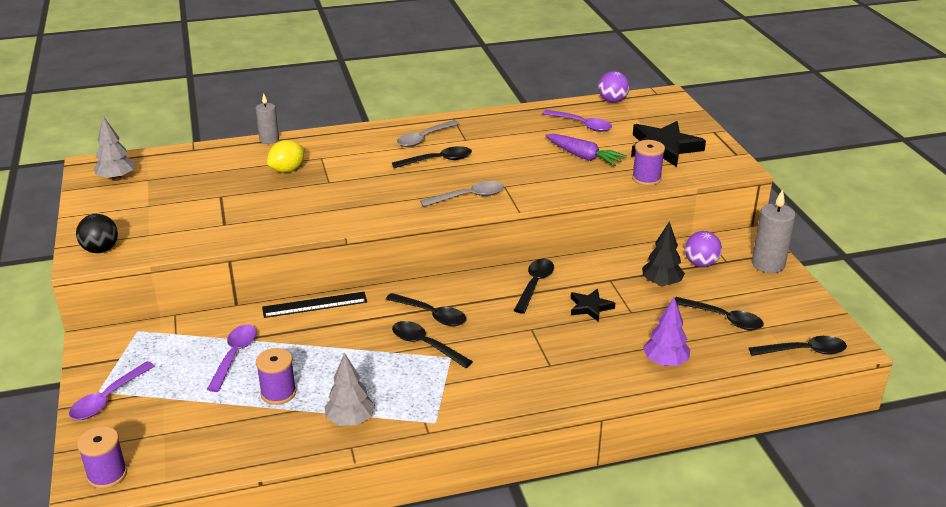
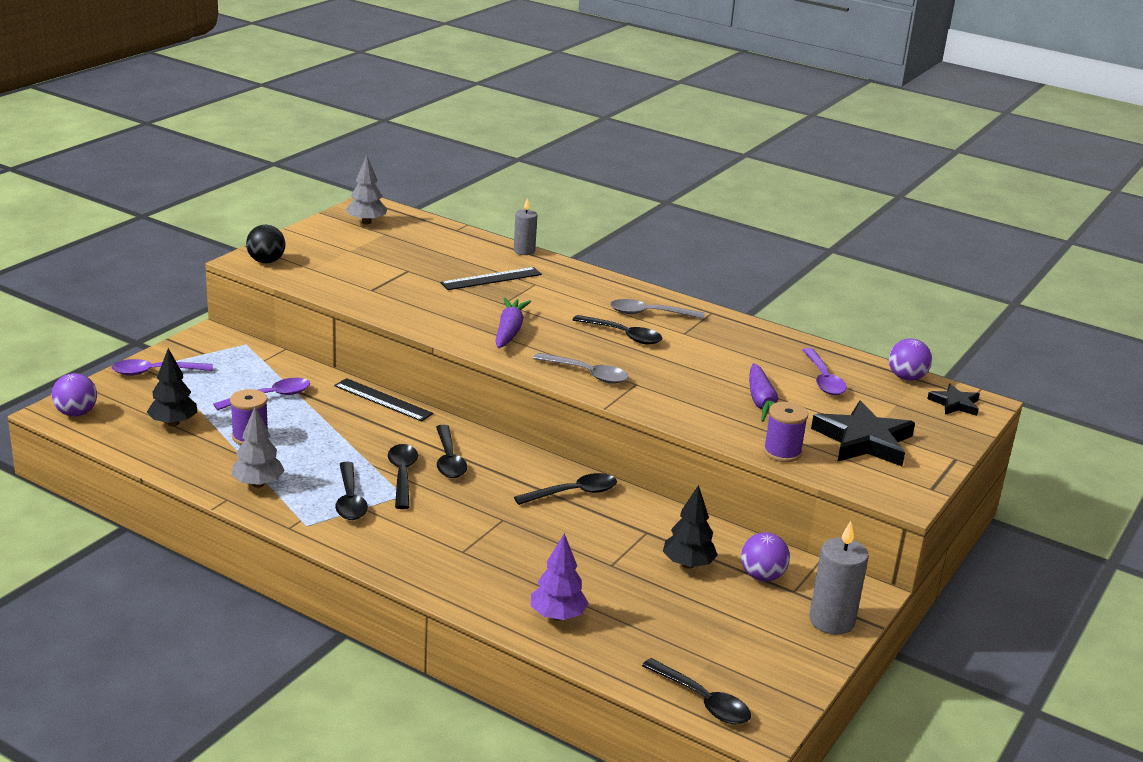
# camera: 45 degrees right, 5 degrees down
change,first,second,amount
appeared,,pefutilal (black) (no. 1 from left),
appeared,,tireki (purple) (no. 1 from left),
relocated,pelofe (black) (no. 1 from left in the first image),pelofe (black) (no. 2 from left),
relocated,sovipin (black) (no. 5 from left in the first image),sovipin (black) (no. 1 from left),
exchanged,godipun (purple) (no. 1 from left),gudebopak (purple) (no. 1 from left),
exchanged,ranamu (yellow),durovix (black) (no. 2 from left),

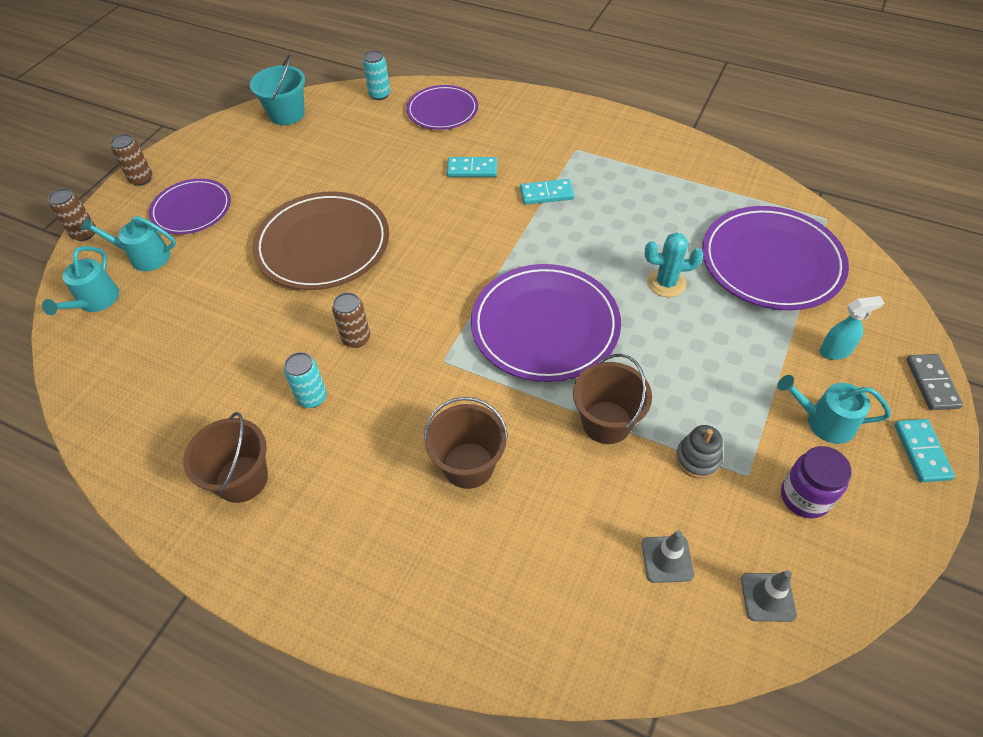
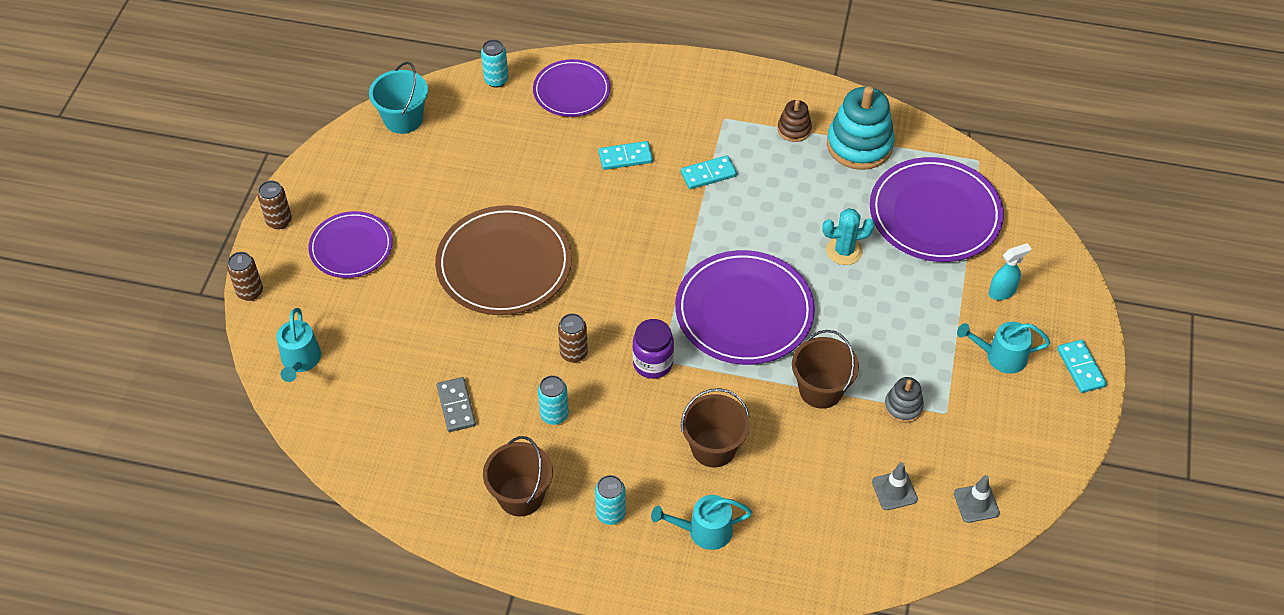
# camera: 15 degrees left, 0 degrees up
change,first,second,amount
appeared,,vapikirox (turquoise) (no. 3 from left),
appeared,,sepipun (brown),
appeared,,sepipun (turquoise),
relocated,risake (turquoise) (no. 2 from left),,
relocated,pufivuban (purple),,
relocated,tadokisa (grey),,

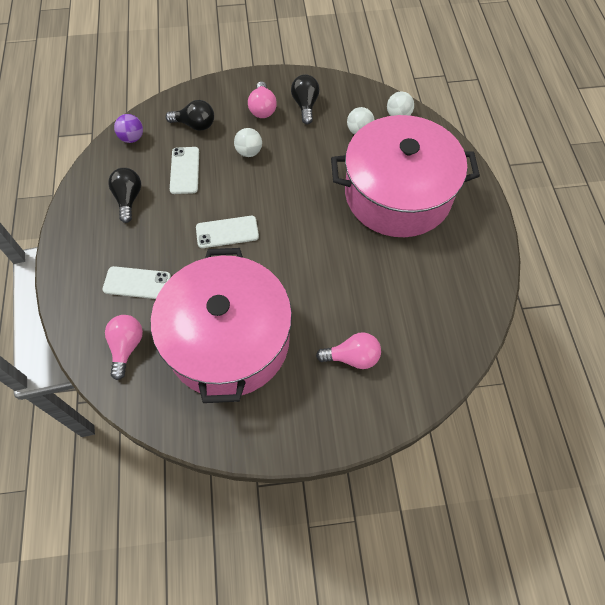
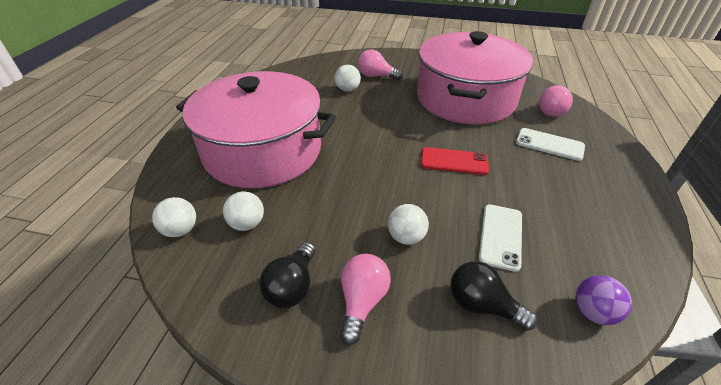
# camera: 160 degrees left, 20 degrees down
change,first,second,amount
missing,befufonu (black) (no. 1 from left),,
appeared,,gudebopak (white) (no. 3 from left),
colour,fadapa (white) (no. 3 from left),fadapa (red),

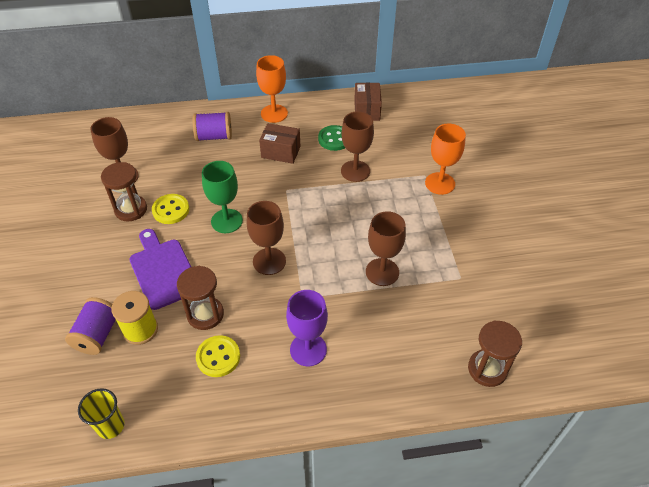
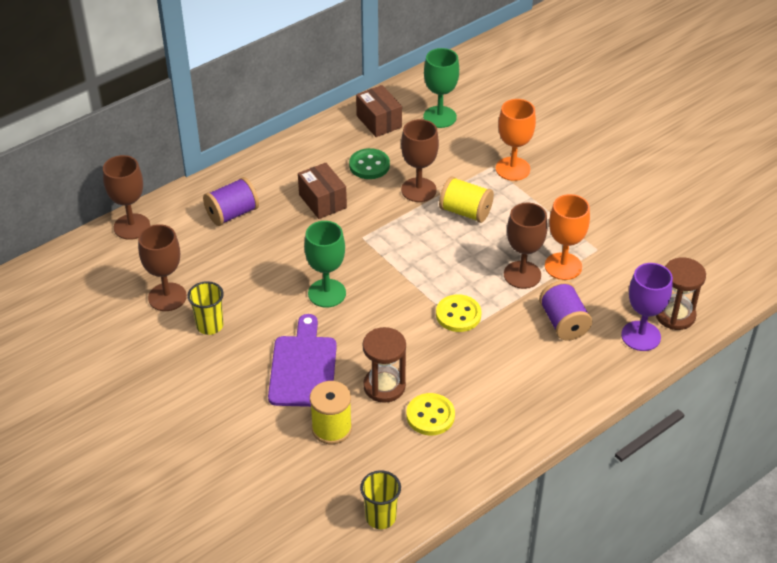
# camera: 30 degrees left, 5 degrees down
change,first,second,amount
appeared,,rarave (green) (no. 2 from left),
appeared,,godipun (yellow) (no. 2 from left),
relocated,godipun (purple) (no. 1 from left in the first image),godipun (purple) (no. 2 from left),
relocated,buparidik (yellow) (no. 1 from left in the first image),buparidik (yellow) (no. 2 from left),
relocated,rarave (brown) (no. 2 from left in the first image),rarave (brown) (no. 1 from left),
relocated,rarave (orange) (no. 1 from left in the first image),rarave (orange) (no. 2 from left),
relocated,rarave (purple),,
exchanged,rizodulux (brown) (no. 1 from left),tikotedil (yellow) (no. 1 from left),
spun,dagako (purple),,60 degrees clockwise
spun,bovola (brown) (no. 1 from left),,75 degrees clockwise

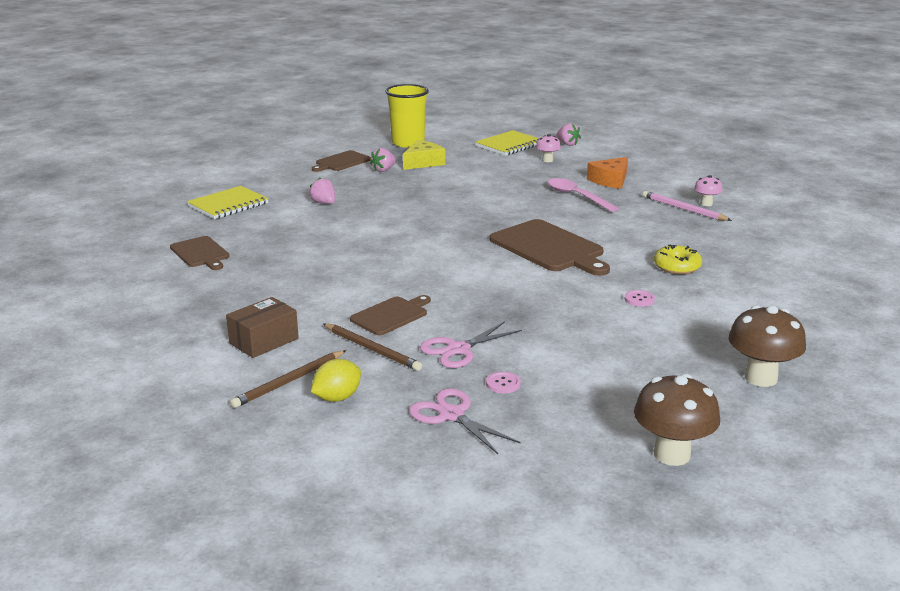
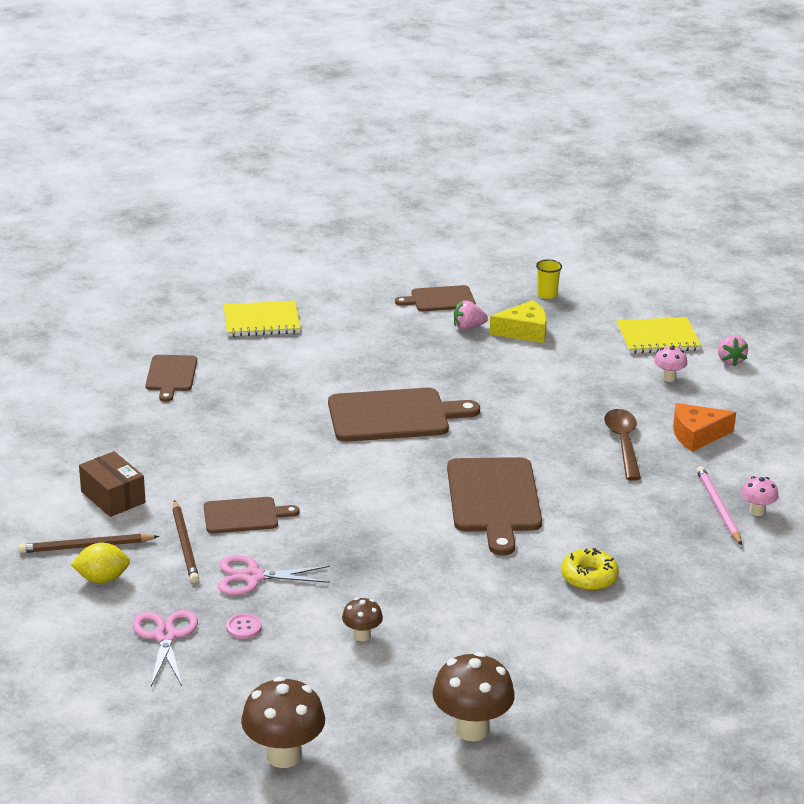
# camera: 35 degrees right, 5 degrees up
change,first,second,amount
missing,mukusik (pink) (no. 1 from left),,
missing,buparidik (pink) (no. 2 from left),,
appeared,,dagako (brown) (no. 3 from left),
appeared,,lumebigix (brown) (no. 2 from left),
colour,sovipin (pink),sovipin (brown),
spun,bovola (brown),,60 degrees clockwise
size,tikotedil (yellow),,x0.47

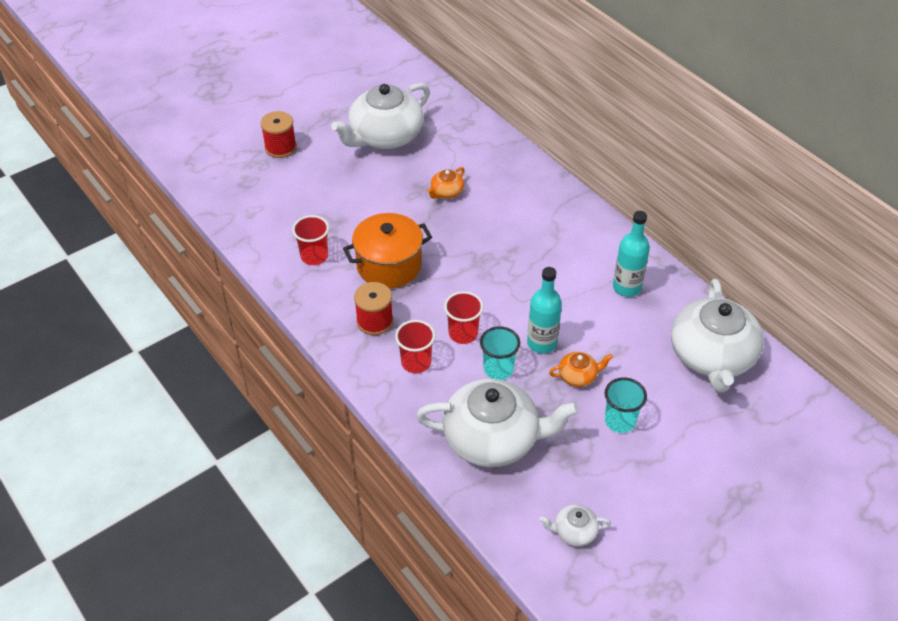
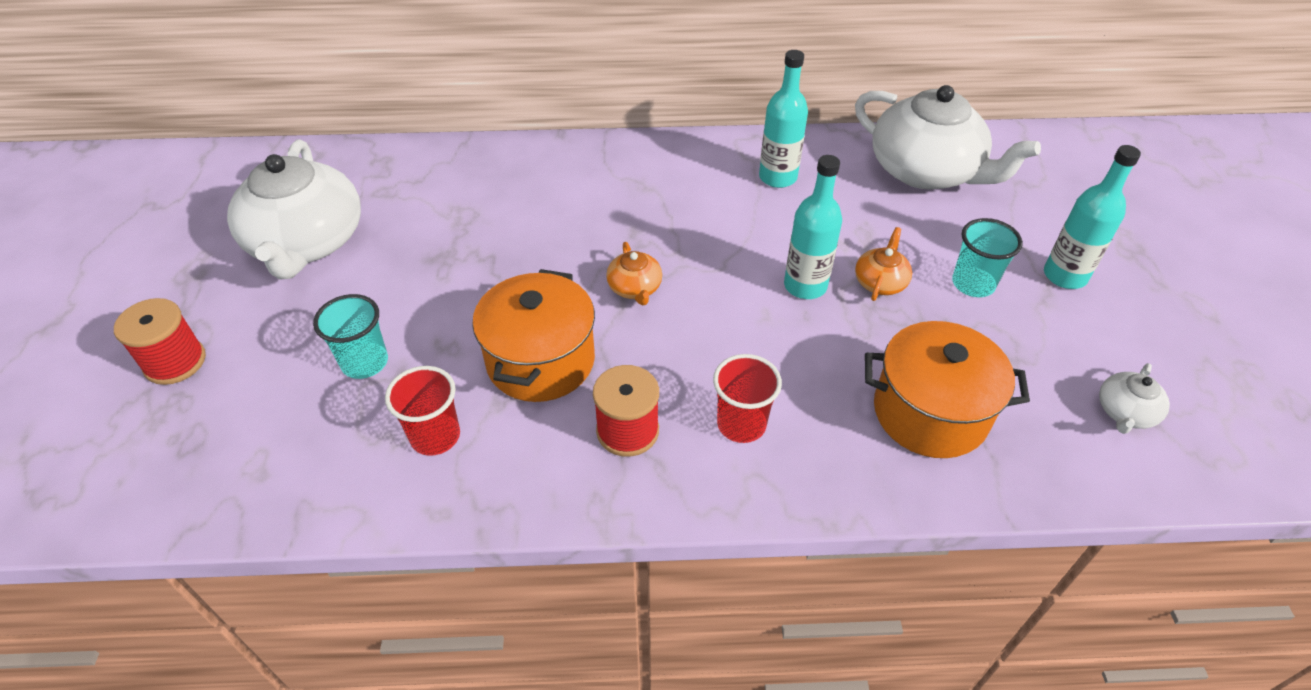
# camera: 55 degrees left, 0 degrees up
change,first,second,amount
missing,tikotedil (red) (no. 3 from left),,
appeared,,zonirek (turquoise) (no. 3 from left),
relocated,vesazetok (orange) (no. 1 from left),,
relocated,tikotedil (turquoise) (no. 1 from left),,
exchanged,vesazetok (white) (no. 2 from left),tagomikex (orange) (no. 2 from left),

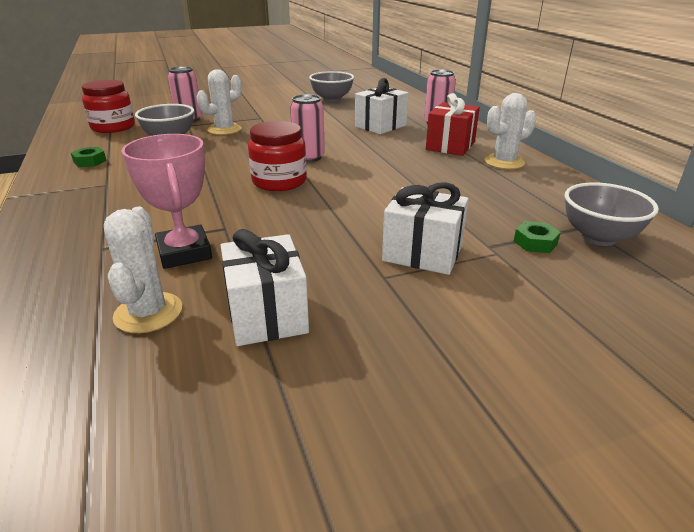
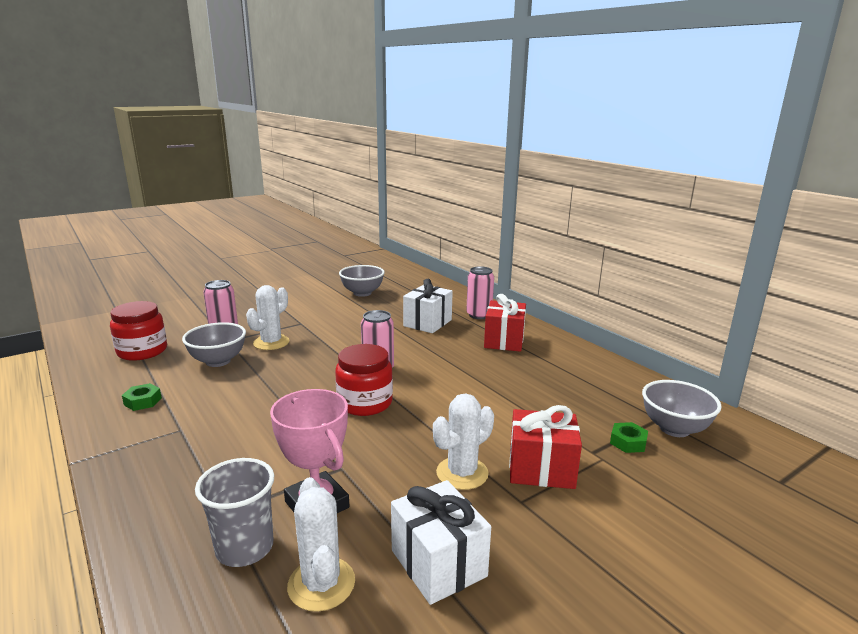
# camera: 15 degrees left, 10 degrees down
change,first,second,amount
appeared,,tikotedil (grey),
relocated,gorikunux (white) (no. 3 from left),,
colour,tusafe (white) (no. 3 from left),tusafe (red) (no. 2 from left),

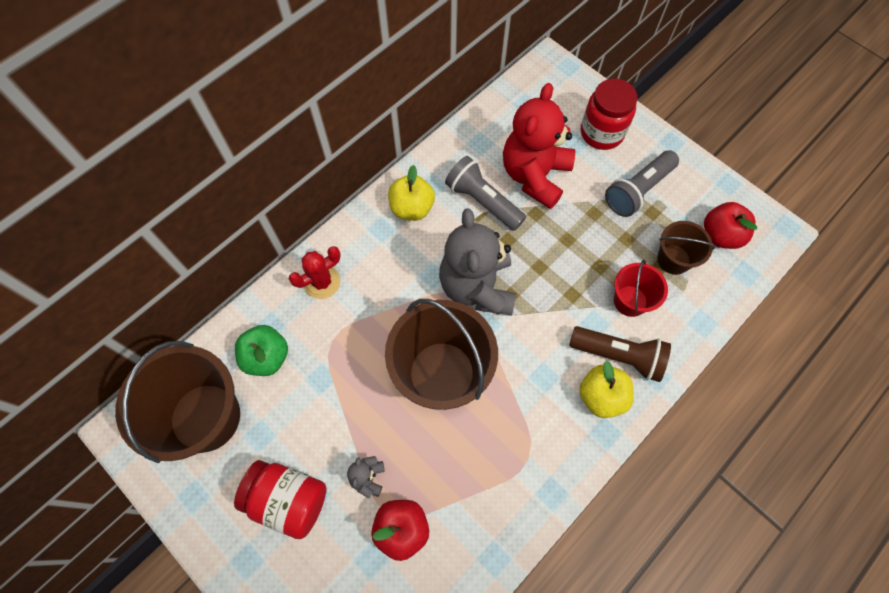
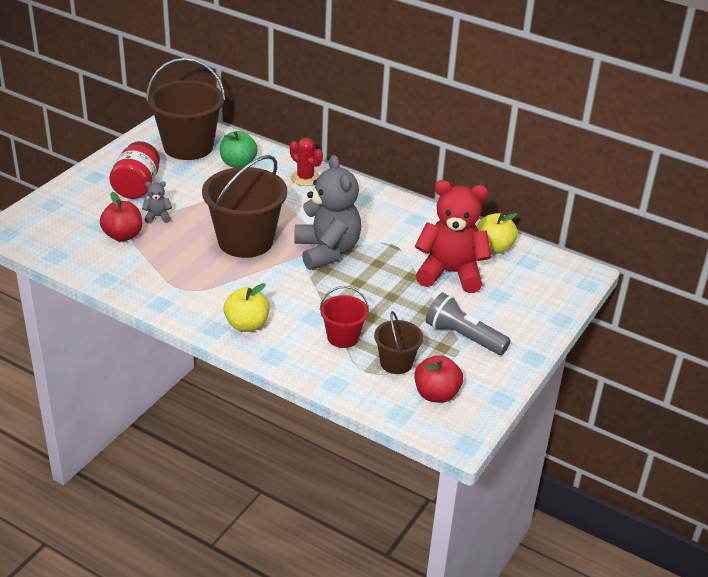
# camera: 75 degrees right, 30 degrees down
change,first,second,amount
missing,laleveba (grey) (no. 1 from left),,
missing,laleveba (brown),,
missing,pufivuban (red) (no. 2 from left),,
relocated,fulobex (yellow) (no. 1 from left in the first image),fulobex (yellow) (no. 2 from left),
spun,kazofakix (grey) (no. 2 from left),,90 degrees clockwise

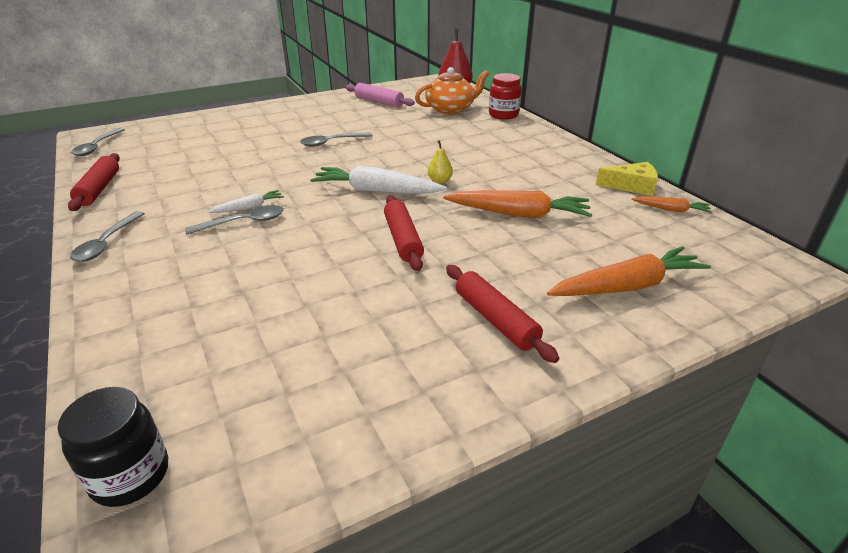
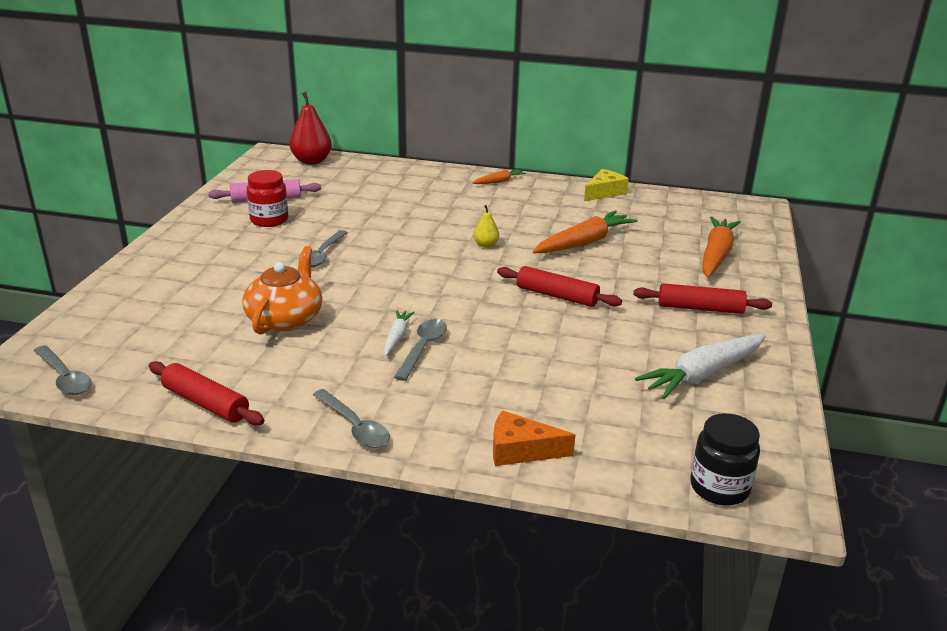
# camera: 50 degrees left, 5 degrees down
change,first,second,amount
appeared,,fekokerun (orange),
relocated,tireki (white) (no. 2 from left),,
relocated,vesazetok (orange),,
relocated,pufivuban (red),,
relocated,tireki (orange) (no. 3 from left in the first image),tireki (orange) (no. 1 from left),

